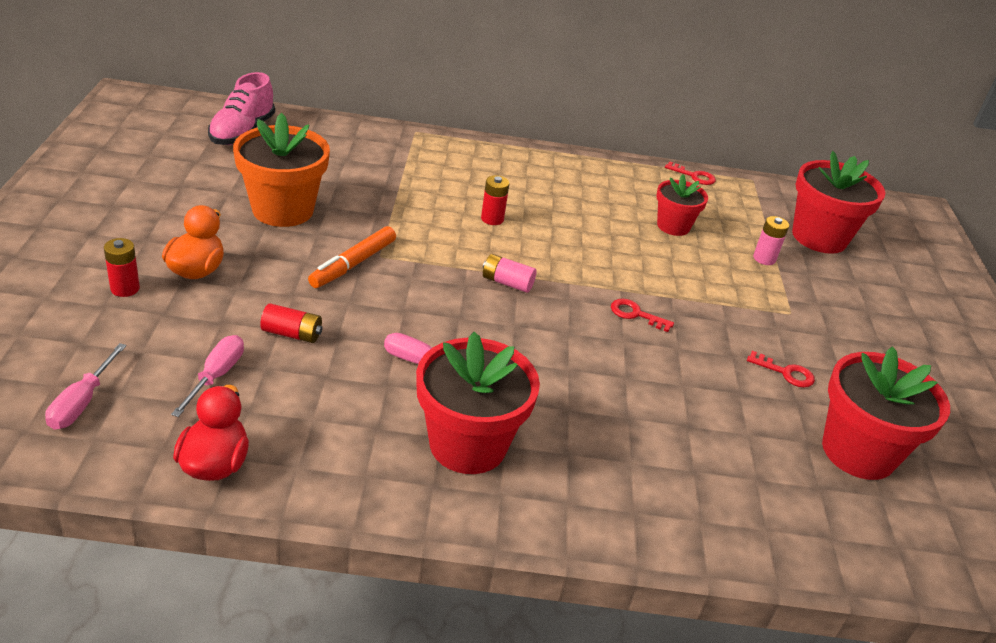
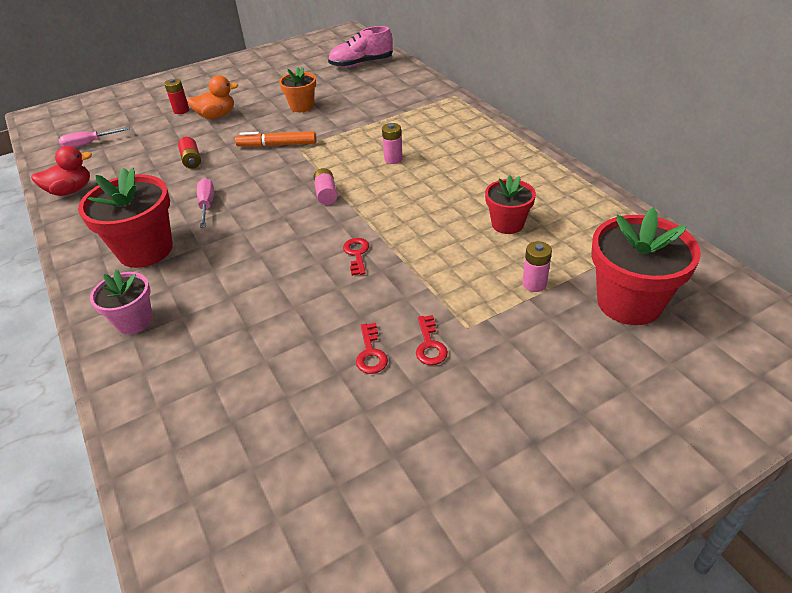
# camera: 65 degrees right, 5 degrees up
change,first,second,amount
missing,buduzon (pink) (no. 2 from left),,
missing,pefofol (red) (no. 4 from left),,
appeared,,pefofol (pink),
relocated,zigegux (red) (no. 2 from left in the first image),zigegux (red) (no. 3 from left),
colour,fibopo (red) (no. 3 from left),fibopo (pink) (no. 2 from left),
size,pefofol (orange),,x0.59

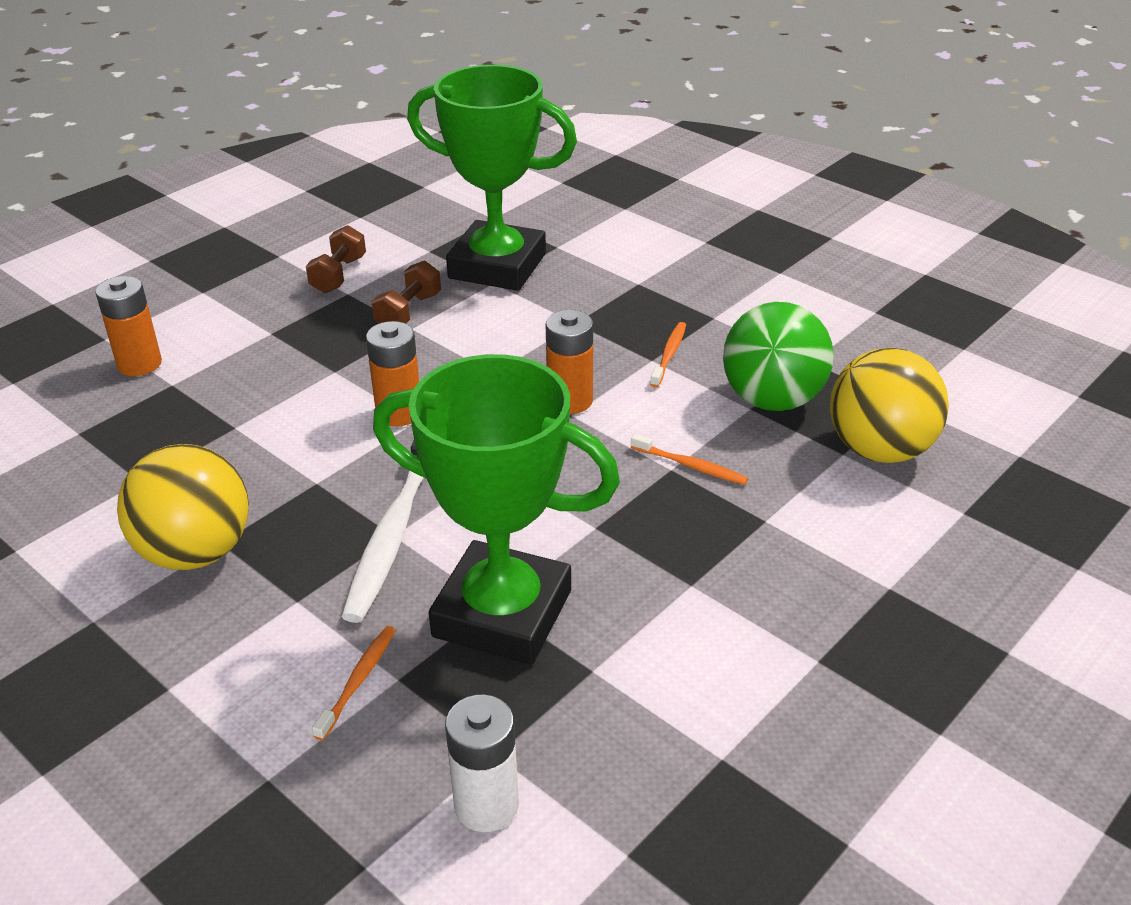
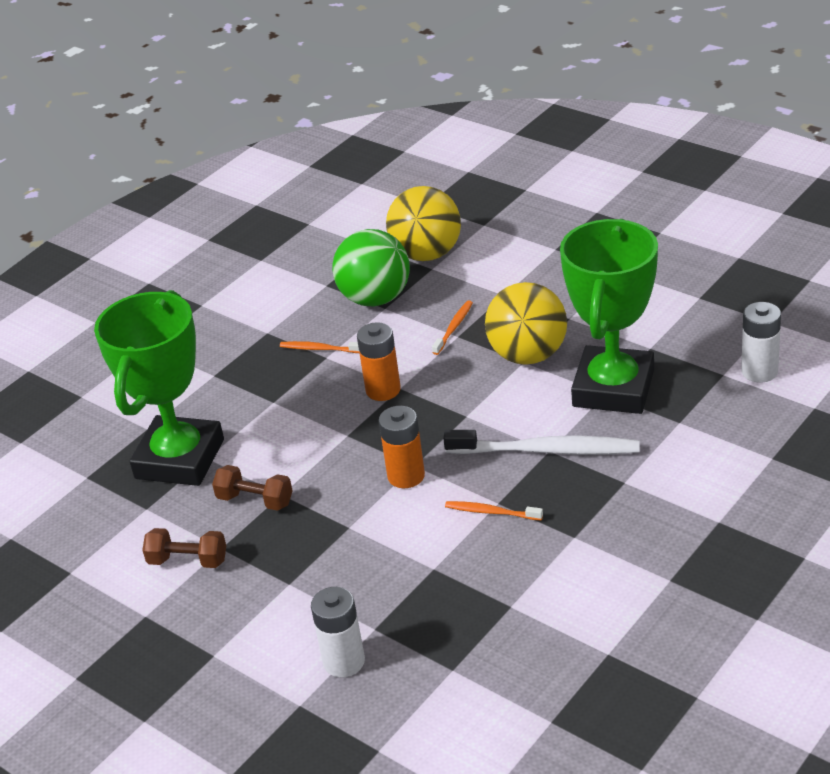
# camera: 90 degrees left, 0 degrees up
change,first,second,amount
relocated,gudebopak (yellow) (no. 1 from left in the first image),gudebopak (yellow) (no. 2 from left),
relocated,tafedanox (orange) (no. 1 from left in the first image),tafedanox (orange) (no. 3 from left),
colour,fibopo (orange) (no. 1 from left),fibopo (white) (no. 1 from left),

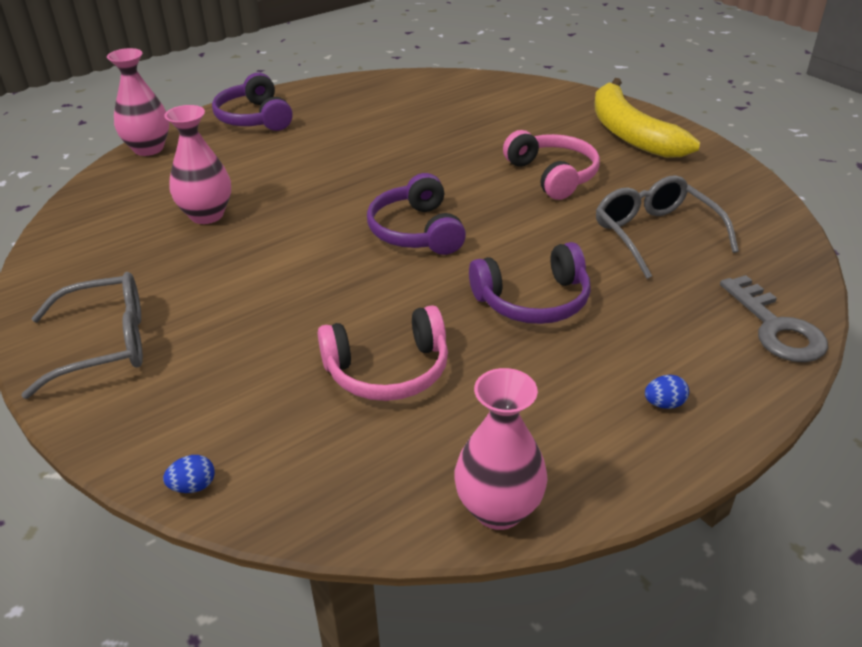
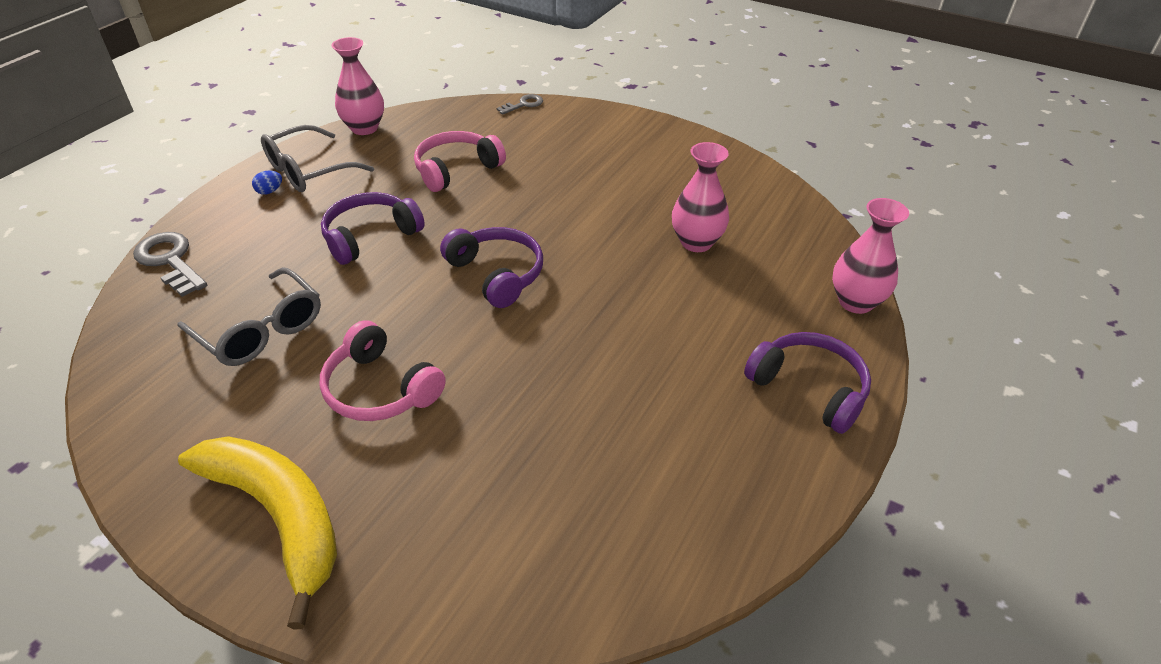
# camera: 155 degrees right, 5 degrees up
change,first,second,amount
relocated,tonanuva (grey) (no. 1 from left in the first image),tonanuva (grey) (no. 2 from left),
exchanged,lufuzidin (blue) (no. 1 from left),zigegux (grey) (no. 2 from left),

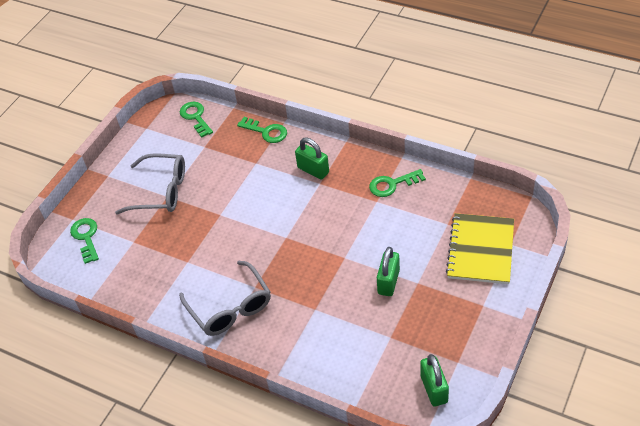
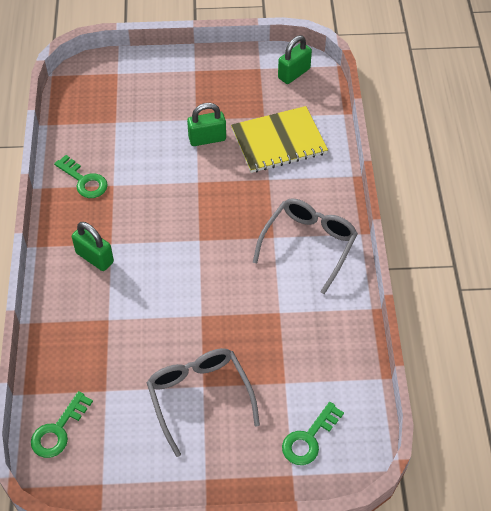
# camera: 125 degrees left, 5 degrees up
change,first,second,amount
missing,zigegux (green) (no. 3 from left),,
relocated,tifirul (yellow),,
spun,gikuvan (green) (no. 1 from left),,60 degrees counterclockwise

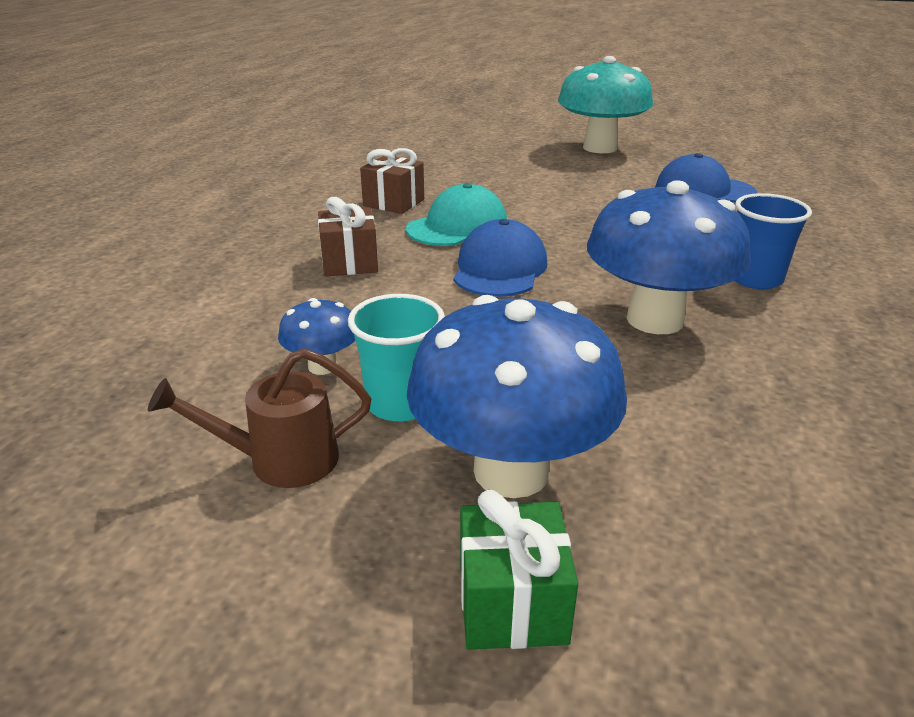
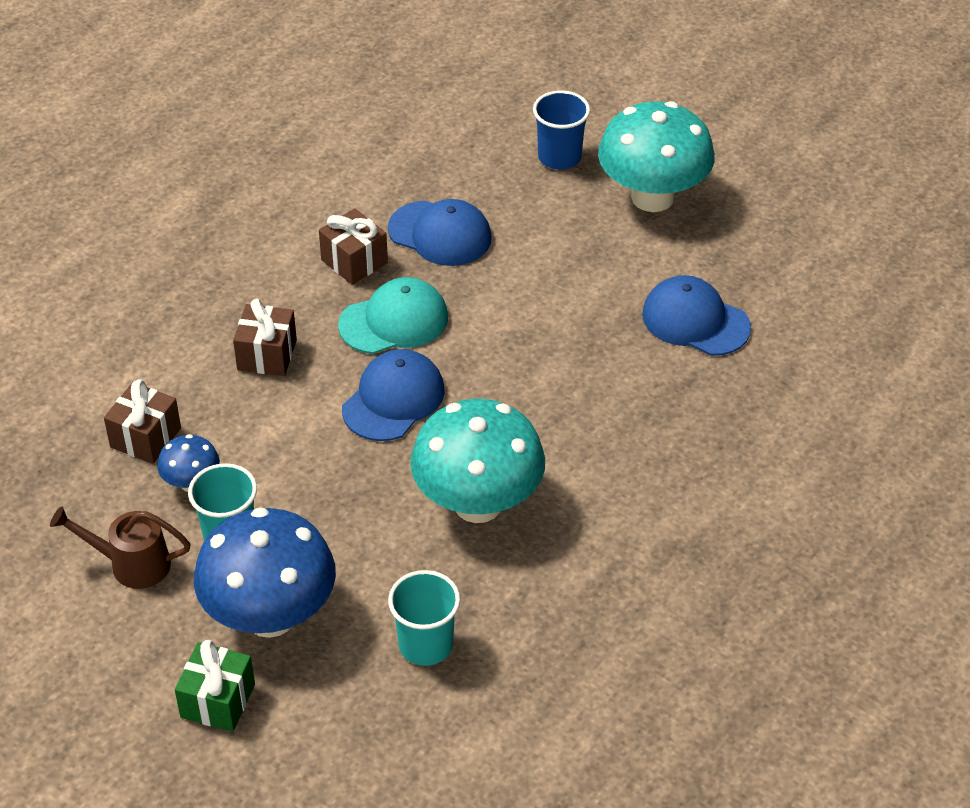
# camera: 20 degrees right, 15 degrees up
change,first,second,amount
appeared,,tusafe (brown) (no. 1 from left),
appeared,,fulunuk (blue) (no. 2 from left),
appeared,,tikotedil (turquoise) (no. 2 from left),
relocated,tikotedil (blue),,
colour,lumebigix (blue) (no. 3 from left),lumebigix (turquoise) (no. 1 from left),

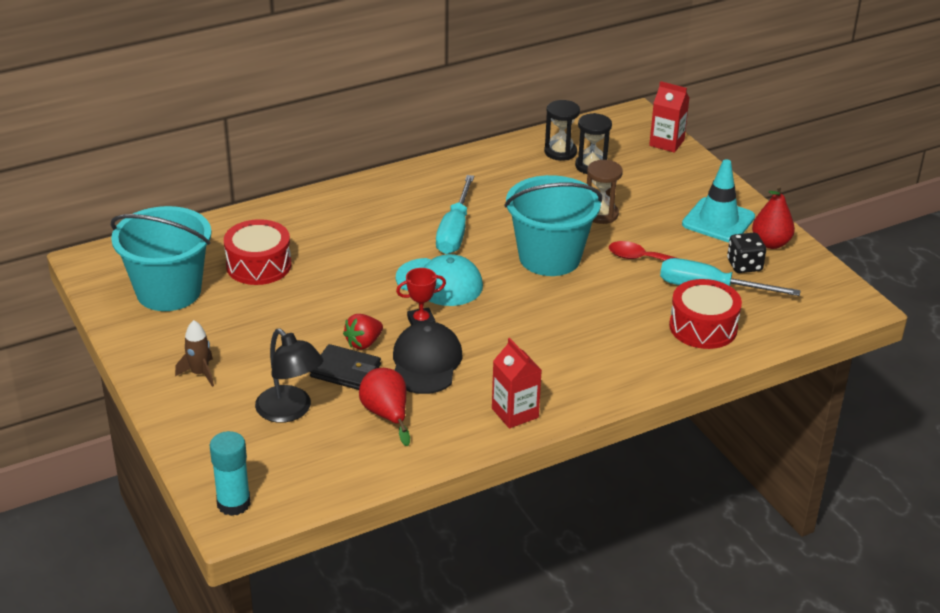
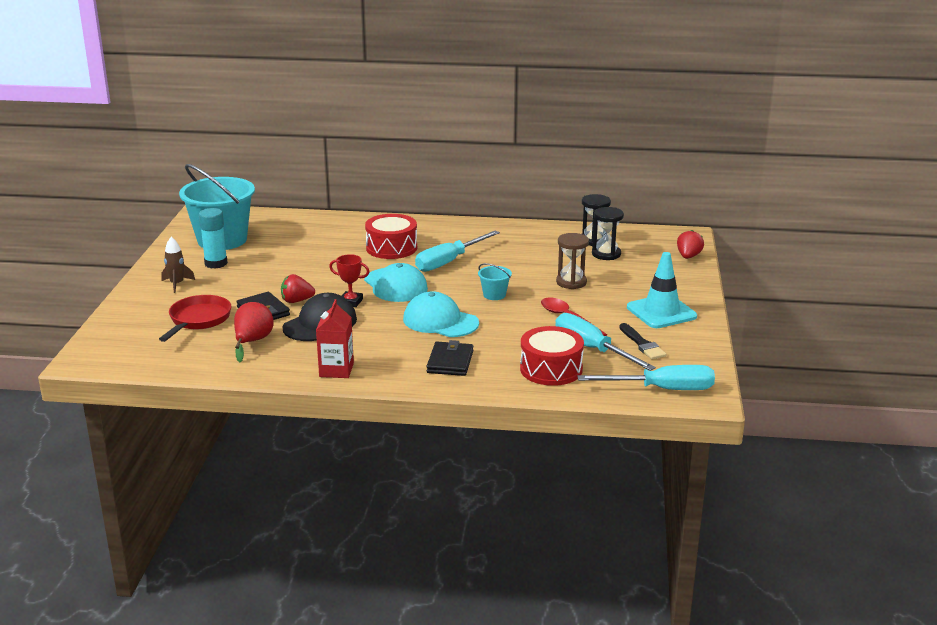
# camera: 35 degrees right, 10 degrees down
change,first,second,amount
missing,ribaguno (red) (no. 2 from left),,
appeared,,fulunuk (turquoise) (no. 2 from left),
appeared,,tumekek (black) (no. 2 from left),
appeared,,buduzon (turquoise) (no. 3 from left),
relocated,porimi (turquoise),,
relocated,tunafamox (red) (no. 1 from left),,
exchanged,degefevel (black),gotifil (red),
exchanged,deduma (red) (no. 2 from left),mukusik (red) (no. 2 from left),
exchanged,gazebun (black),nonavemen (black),
size,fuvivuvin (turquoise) (no. 2 from left),,x0.42

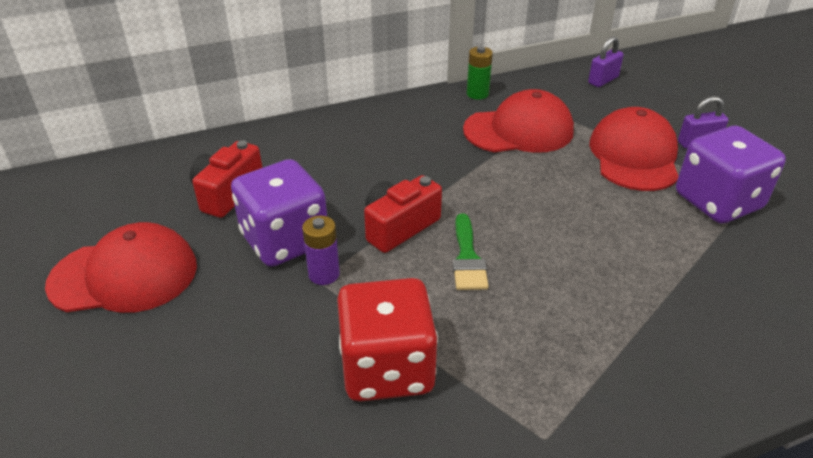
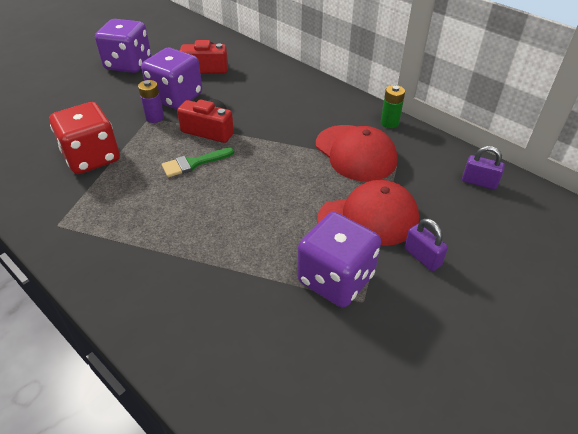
# camera: 65 degrees right, 5 degrees up
change,first,second,amount
exchanged,fulunuk (red) (no. 1 from left),gazebun (purple) (no. 1 from left),

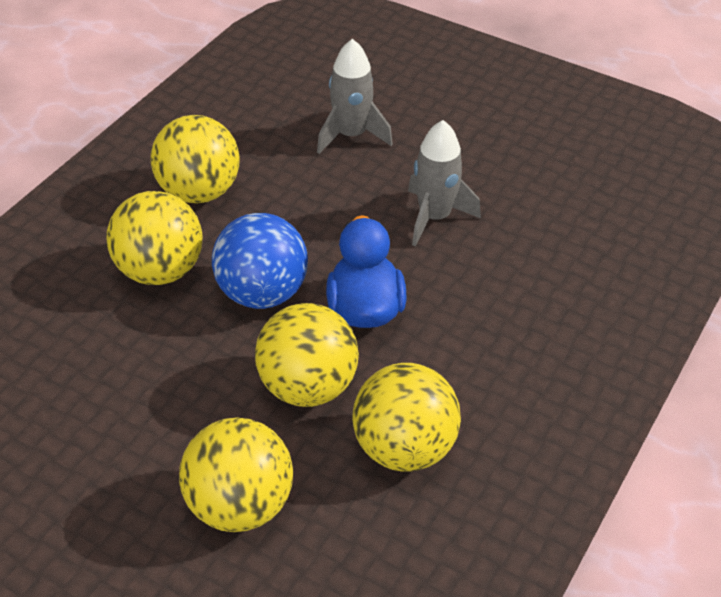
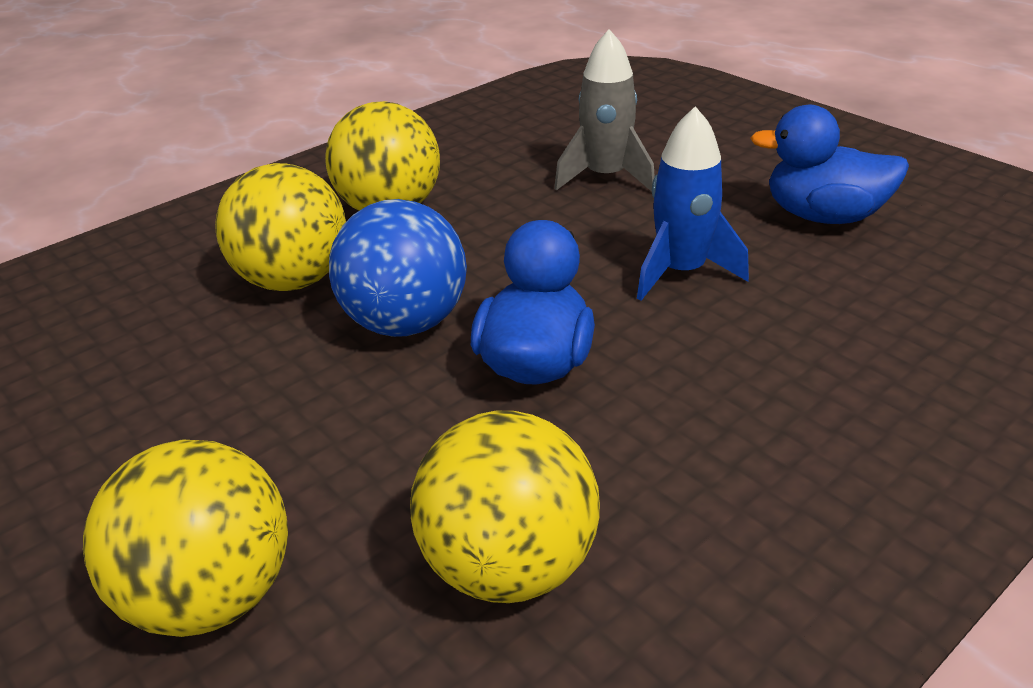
# camera: 20 degrees right, 10 degrees down
change,first,second,amount
missing,gudebopak (yellow) (no. 4 from left),,
appeared,,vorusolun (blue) (no. 2 from left),
colour,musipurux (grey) (no. 2 from left),musipurux (blue),

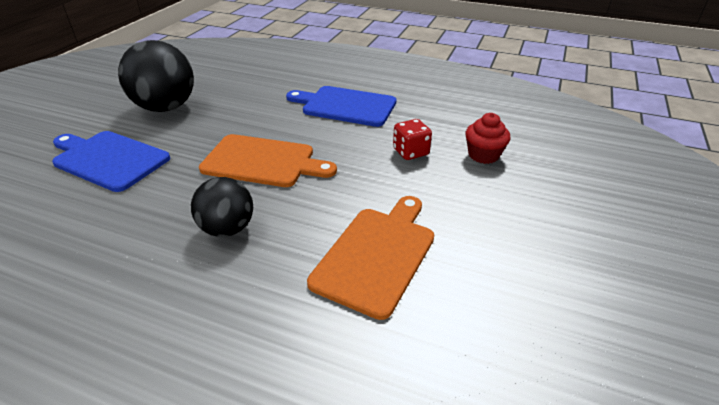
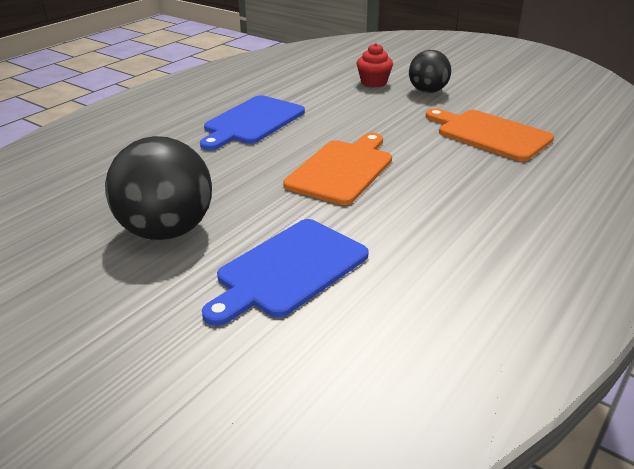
# camera: 75 degrees left, 5 degrees down
change,first,second,amount
missing,gazebun (red),,
relocated,gudebopak (black) (no. 2 from left),,

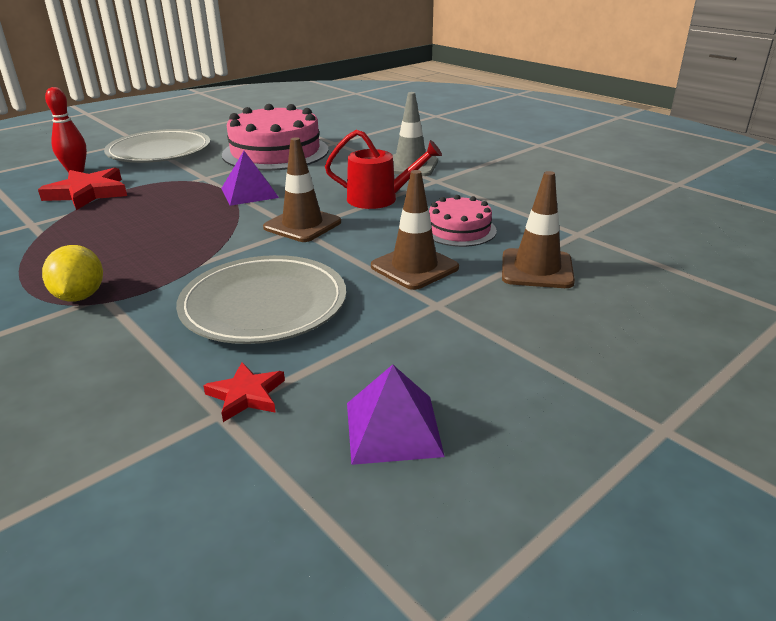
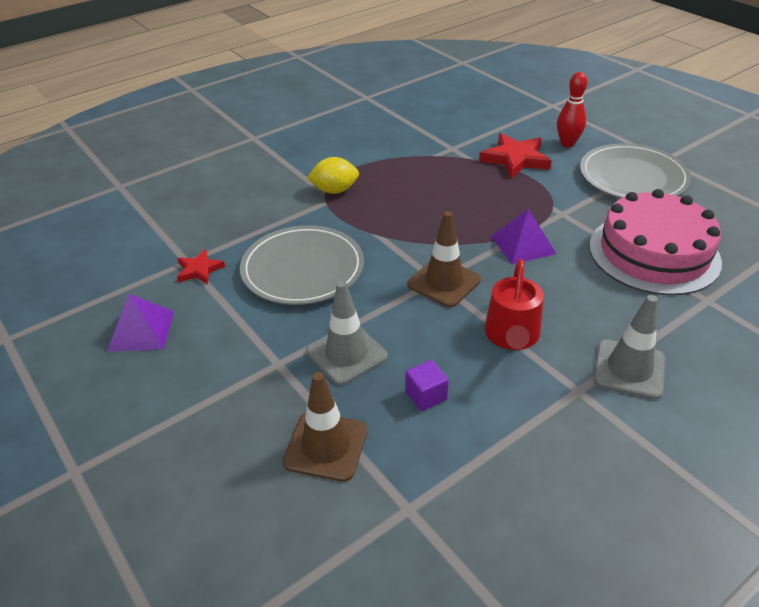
# camera: 95 degrees right, 10 degrees up
change,first,second,amount
exchanged,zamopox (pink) (no. 2 from left),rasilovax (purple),
colour,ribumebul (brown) (no. 2 from left),ribumebul (grey) (no. 1 from left),

